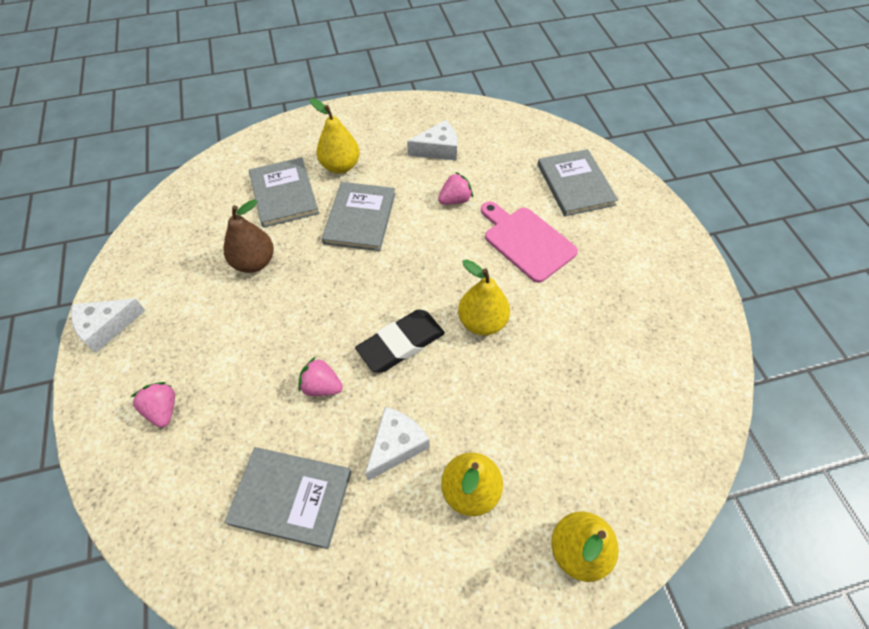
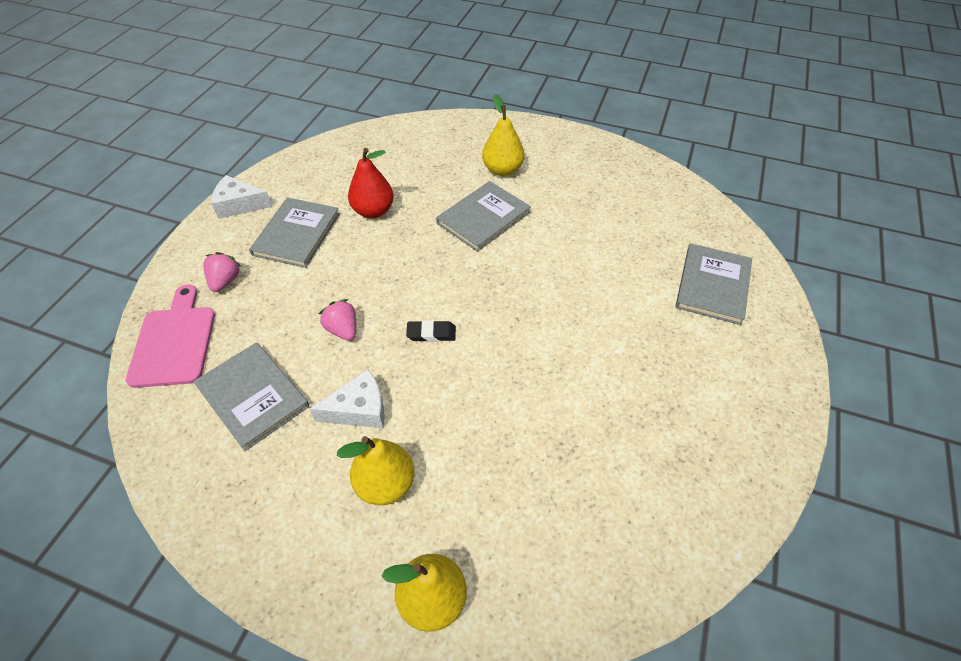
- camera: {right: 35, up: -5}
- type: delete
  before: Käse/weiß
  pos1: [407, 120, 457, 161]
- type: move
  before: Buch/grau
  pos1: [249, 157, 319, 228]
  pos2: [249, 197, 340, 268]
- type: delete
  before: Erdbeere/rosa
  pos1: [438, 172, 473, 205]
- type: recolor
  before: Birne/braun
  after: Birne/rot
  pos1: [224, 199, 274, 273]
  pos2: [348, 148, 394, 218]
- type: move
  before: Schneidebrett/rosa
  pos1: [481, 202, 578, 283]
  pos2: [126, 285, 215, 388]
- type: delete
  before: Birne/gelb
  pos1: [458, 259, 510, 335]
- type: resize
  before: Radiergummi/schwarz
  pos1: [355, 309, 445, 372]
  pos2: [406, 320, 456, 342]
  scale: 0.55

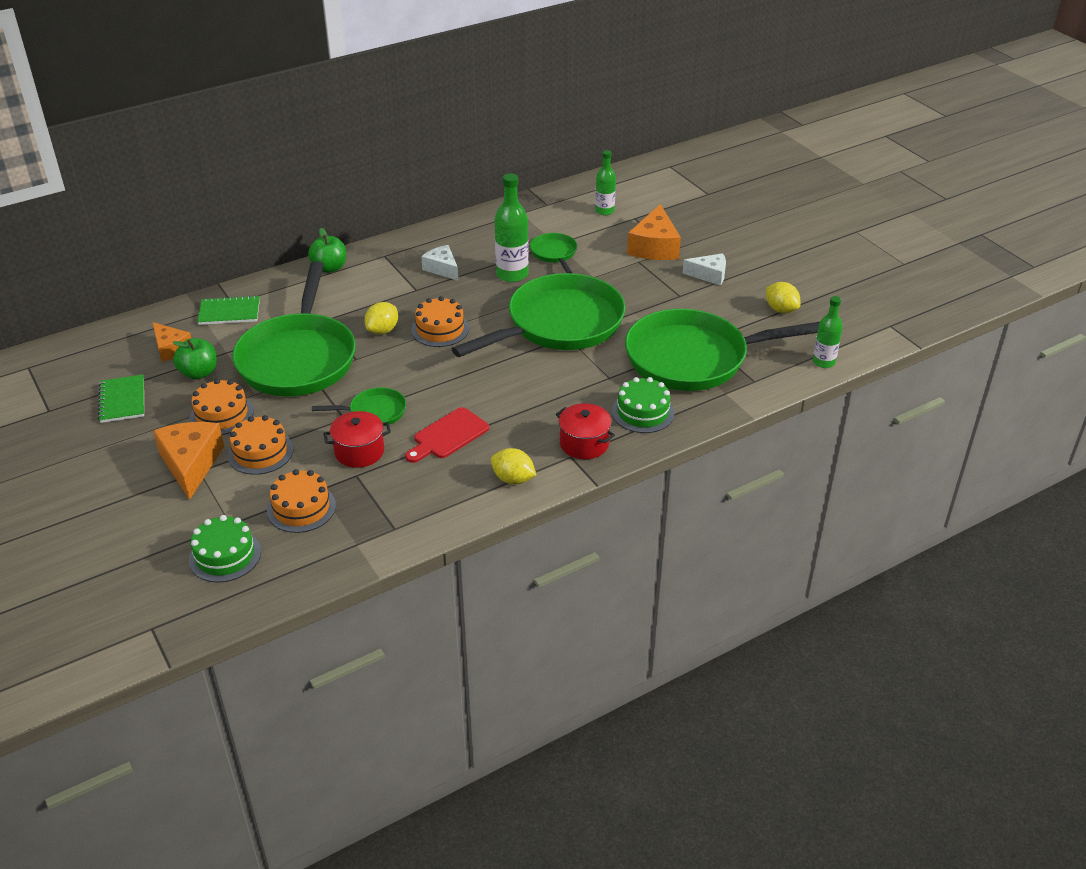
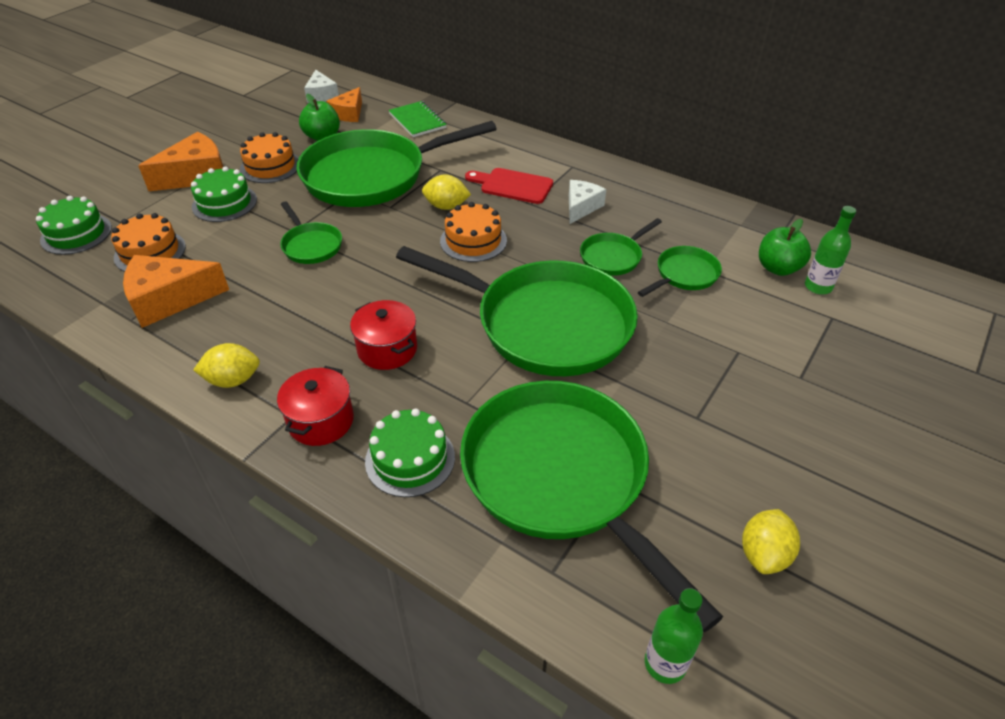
- camera: {right: 65, up: 5}
- type: replace
  before: Flasche/grün
  after: Pfanne/grün
  pos1: [495, 173, 529, 282]
  pos2: [580, 218, 662, 276]
- type: move
  before: Käse/orange
  pos1: [627, 204, 681, 260]
  pos2: [123, 255, 229, 328]
- type: move
  before: Apfel/grün
  pos1: [308, 228, 346, 273]
  pos2: [759, 219, 811, 276]
- type: move
  before: Käse/weiß
  pos1: [683, 253, 726, 286]
  pos2: [304, 70, 339, 103]
- type: delete
  before: Notizbuch/grün
  pos1: [98, 375, 144, 423]
- type: move
  before: Schneidebrett/rot
  pos1: [405, 407, 489, 463]
  pos2: [465, 168, 553, 204]
- type: move
  before: Kochtopf/rot
  pos1: [323, 411, 391, 468]
  pos2: [350, 300, 417, 370]
- type: recolor
  before: Kuchen/orange
  after: Kuchen/grün
  pos1: [227, 415, 293, 475]
  pos2: [191, 166, 257, 222]
- type: rotate
  before: Zitrone/gelb
  pos1: [491, 448, 536, 484]
  pos2: [193, 343, 260, 388]
  turn: 75

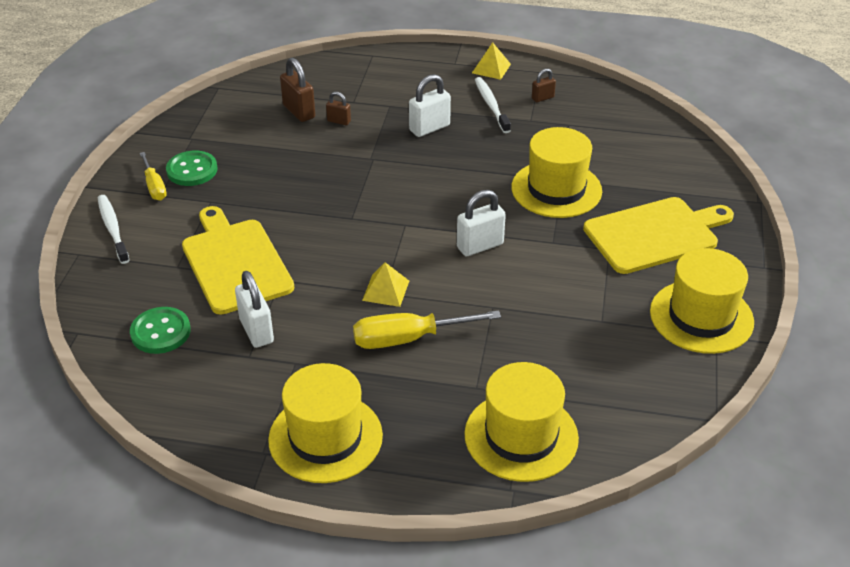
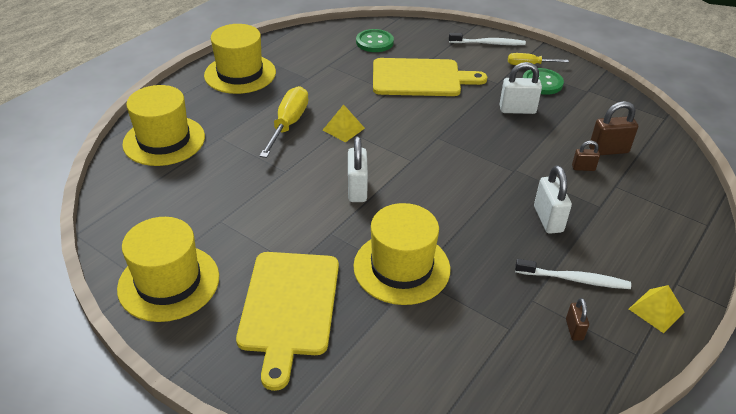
- camera: {right: 115, up: 0}
- type: rotate
  before: Vorhängeschloss/braun
  pos1: [326, 92, 351, 125]
  pos2: [572, 141, 600, 171]
  turn: 45
- type: move
  before: Vorhängeschloss/weiß
  pos1: [235, 271, 274, 348]
  pos2: [500, 62, 542, 114]

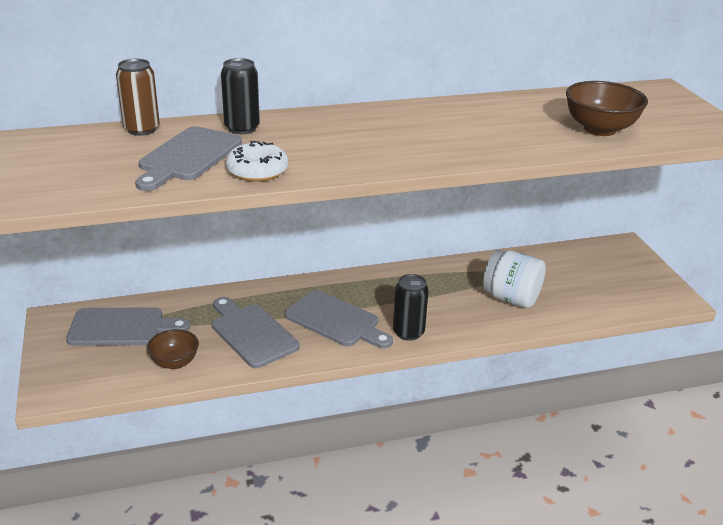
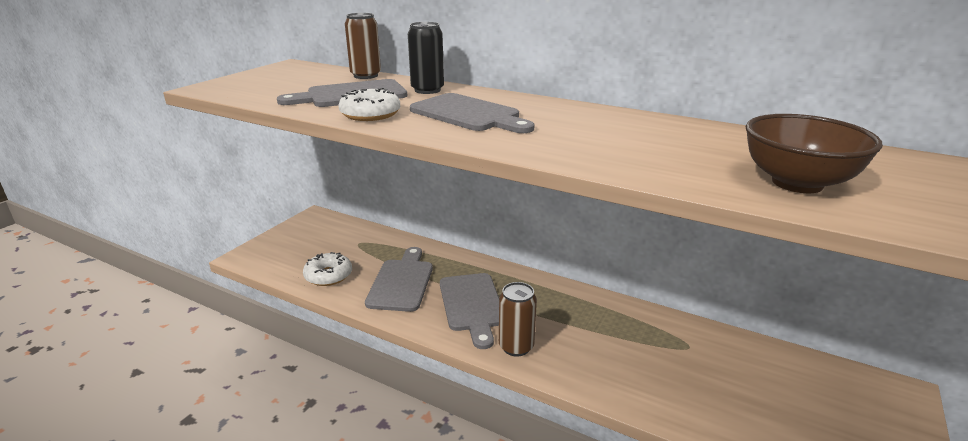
- camera: {right: 45, up: -5}
- type: delete
  before: Einmachglas/weiß
  pos1: [482, 250, 546, 308]
- type: recolor
  before: Dose/schwarz
  after: Dose/braun
  pos1: [393, 274, 429, 341]
  pos2: [499, 282, 537, 357]
- type: move
  before: Schneidebrett/grau
  pos1: [66, 307, 190, 346]
  pos2: [410, 93, 535, 133]
- type: replace
  before: Schüssel/braun
  after: Donut/weiß
  pos1: [147, 329, 199, 369]
  pos2: [303, 252, 352, 286]

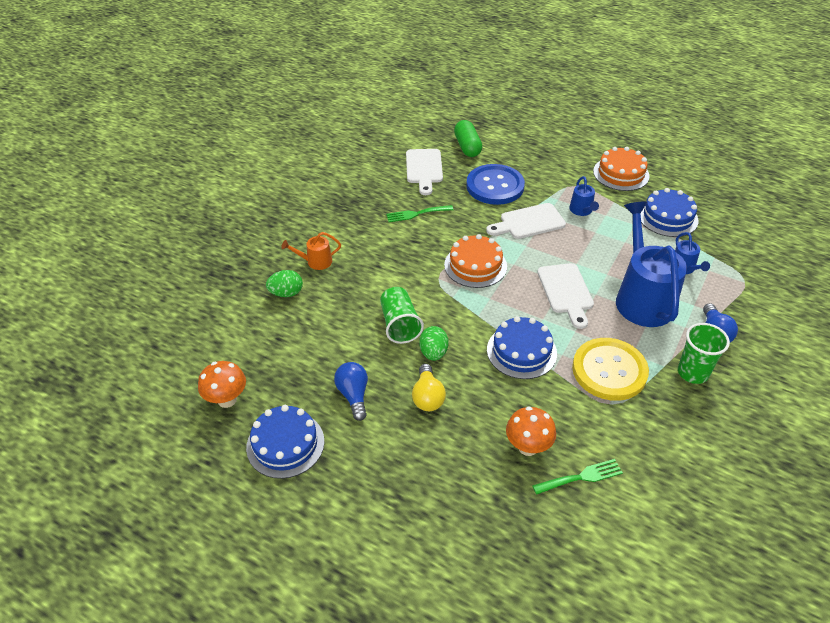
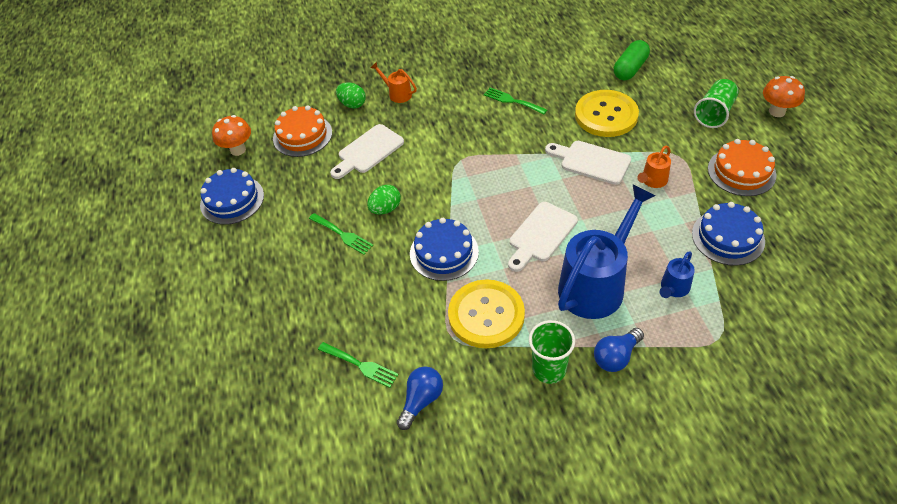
- camera: {right: 50, up: 5}
- type: move
  before: Schneidebrett/weiß
  pos1: [406, 149, 443, 195]
  pos2: [330, 124, 404, 179]
- type: recolor
  before: Knopf/blau
  after: Knopf/gelb
  pos1: [466, 164, 525, 205]
  pos2: [575, 90, 639, 137]
- type: recolor
  before: Gießkanne/blau
  after: Gießkanne/orange
  pos1: [569, 176, 599, 216]
  pos2: [638, 145, 671, 188]
- type: move
  before: Kuchen/orange
  pos1: [444, 234, 507, 288]
  pos2: [273, 106, 332, 157]
- type: move
  before: Becher/grün
  pos1: [380, 287, 424, 344]
  pos2: [694, 79, 739, 128]
- type: move
  before: Glühbirne/blau
  pos1: [334, 362, 368, 421]
  pos2: [397, 366, 443, 430]
- type: replace
  before: Glühbirne/gelb
  after: Gabel/grün
  pos1: [412, 364, 446, 411]
  pos2: [309, 213, 373, 255]
- type: move
  before: Pilz/orange
  pos1: [506, 406, 556, 456]
  pos2: [763, 76, 805, 117]

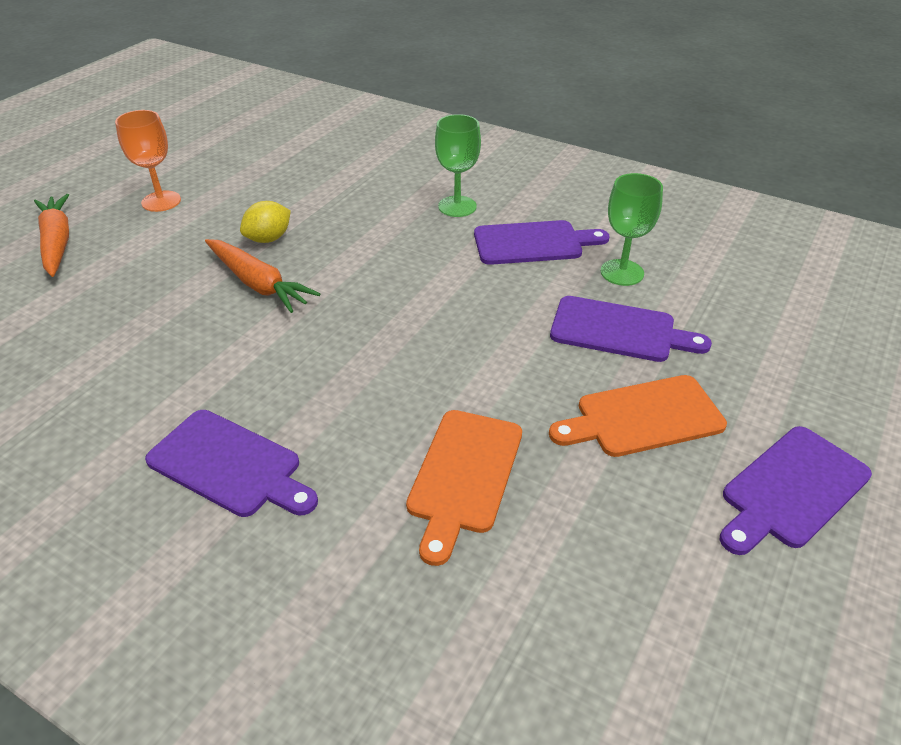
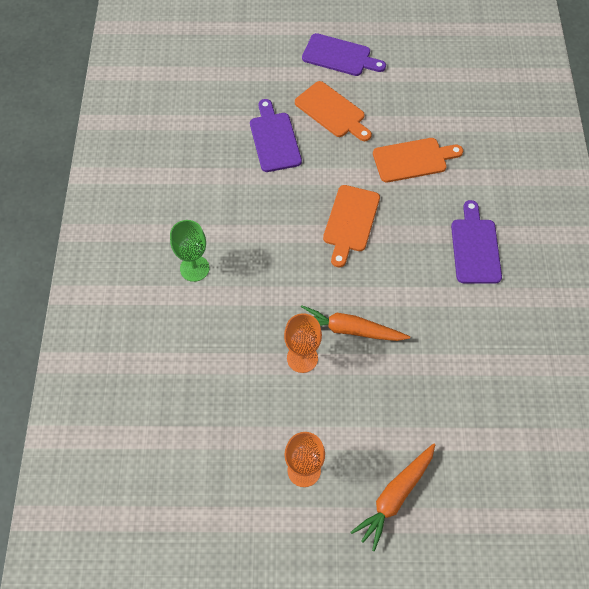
- camera: {right: -120, up: 20}
- type: delete
  before: Kelch/grün
  pos1: [601, 173, 663, 286]
- type: replace
  before: Zitrone/gelb
  after: Kelch/orange
  pos1: [240, 201, 291, 243]
  pos2: [284, 313, 322, 373]
- type: delete
  before: Schneidebrett/lila
  pos1: [474, 220, 609, 265]
- type: rotate
  before: Karotte/orange
  pos1: [205, 239, 320, 313]
  pos2: [301, 305, 410, 341]
  turn: -90
- type: insert
  after: Schneidebrett/orange
  pos2: [323, 185, 380, 267]

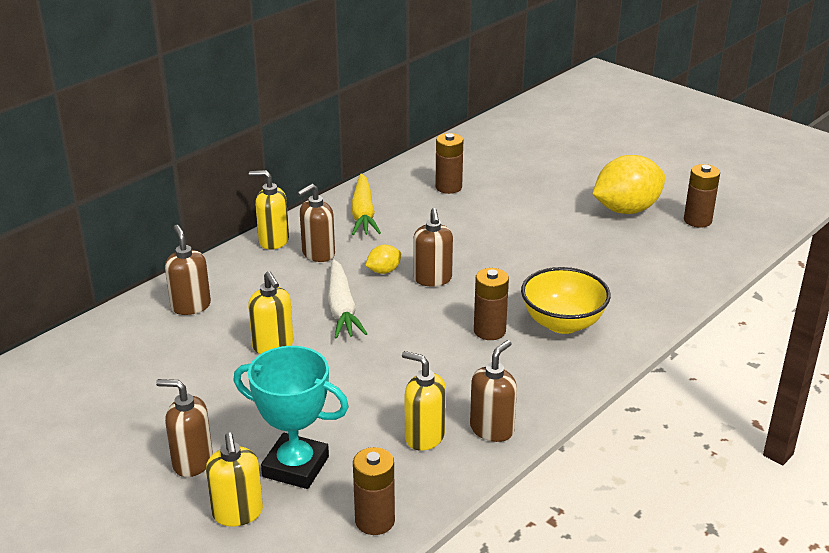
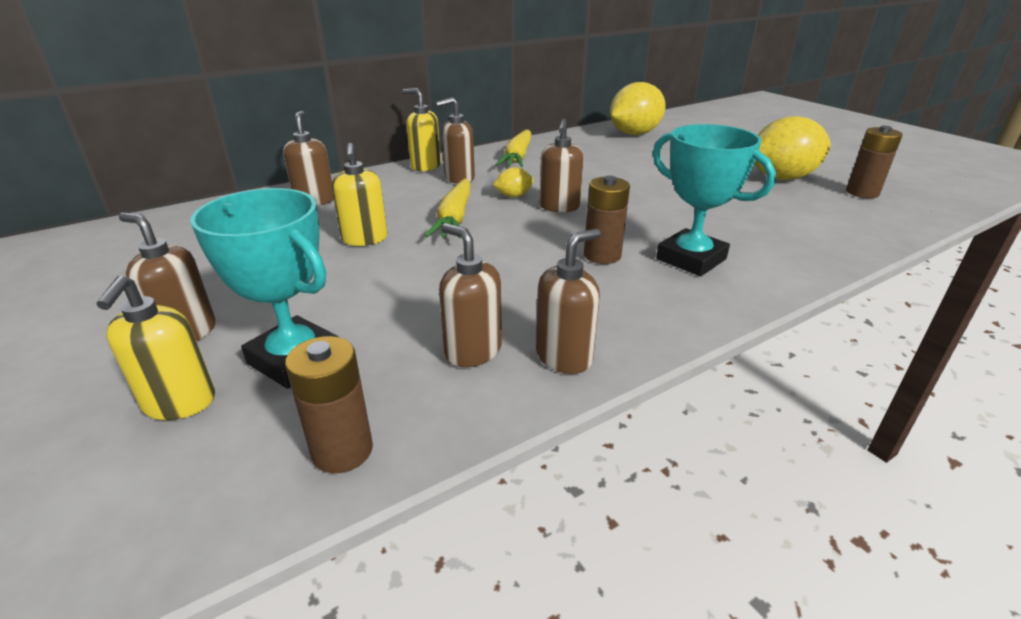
- camera: {right: 15, up: 0}
- type: delete
  before: Batterie/braun
  pos1: [436, 133, 463, 194]
- type: recolor
  before: Karotte/weiß
  after: Karotte/gelb
  pos1: [328, 259, 367, 339]
  pos2: [425, 178, 471, 239]
- type: replace
  before: Schüssel/gelb
  after: Pokal/türkis
  pos1: [521, 267, 611, 334]
  pos2: [653, 124, 776, 276]
- type: recolor
  before: Seifenspender/gelb
  after: Seifenspender/braun
  pos1: [402, 351, 446, 451]
  pos2: [439, 223, 502, 367]
- type: insert
  after: Zitrone/gelb
  pos2: [610, 82, 666, 135]

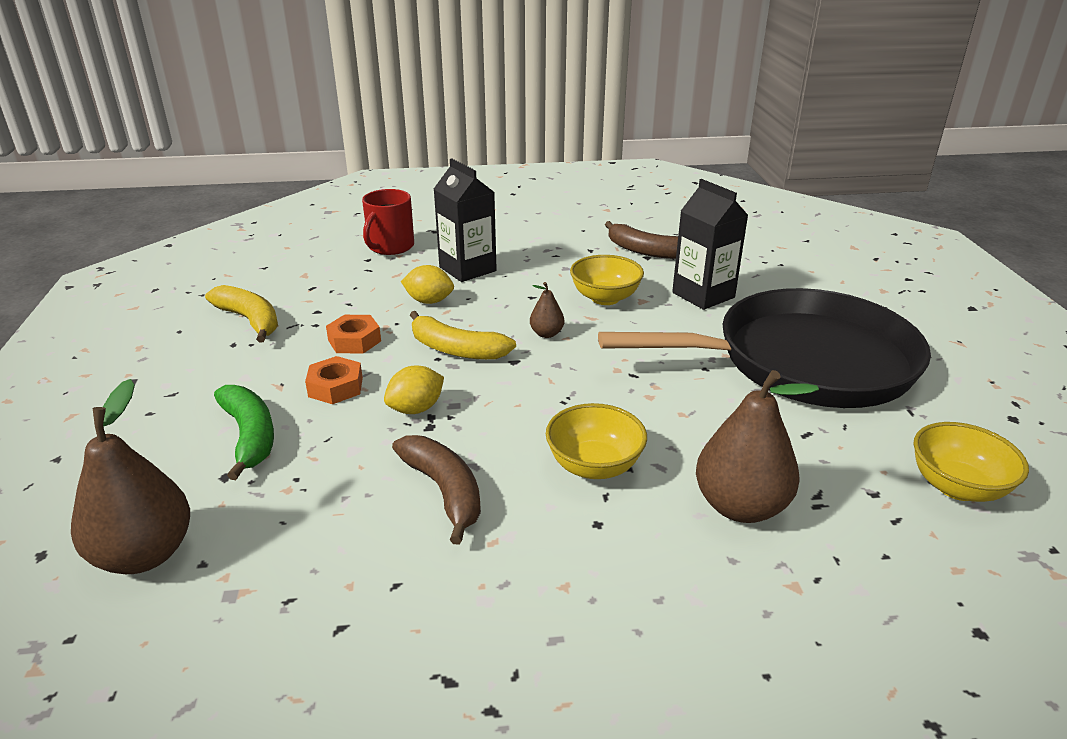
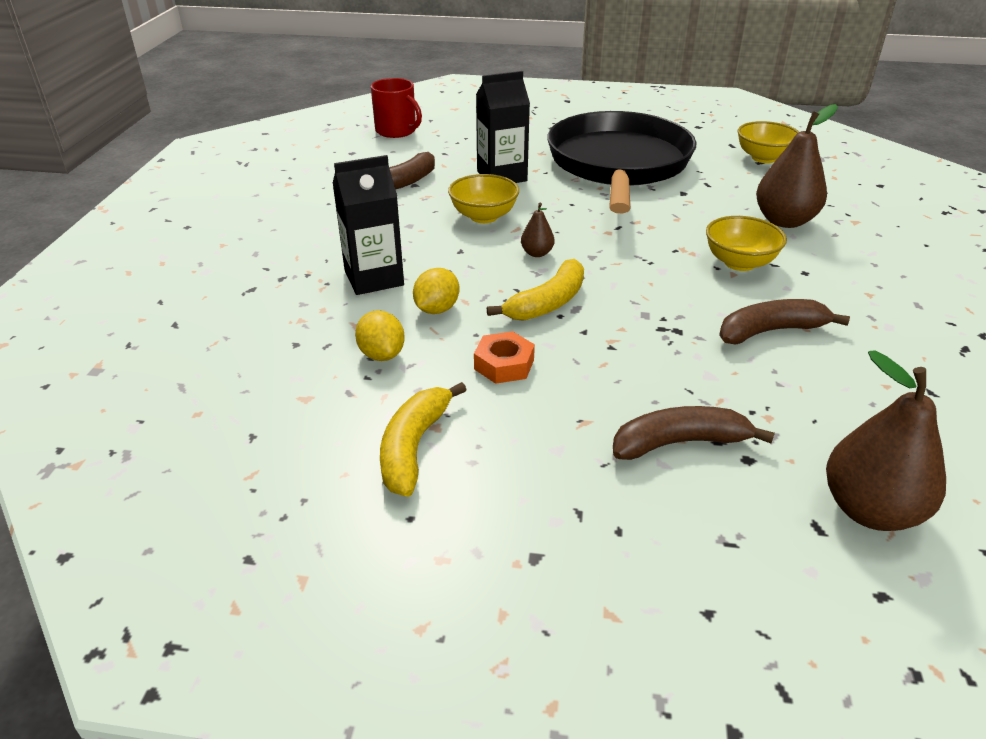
- camera: {right: -75, up: 5}
- type: move
  before: Tasse/rot
  pos1: [362, 189, 414, 255]
  pos2: [371, 78, 422, 138]
- type: rotate
  before: Banane/gelb
  pos1: [205, 285, 278, 343]
  pos2: [380, 382, 467, 497]
  turn: -45
- type: delete
  before: Sechskantmutter/orange
  pos1: [305, 356, 363, 404]
- type: move
  before: Zitrone/gelb
  pos1: [384, 366, 444, 414]
  pos2: [355, 310, 405, 361]
- type: recolor
  before: Banane/grün
  after: Banane/braun
  pos1: [214, 385, 274, 480]
  pos2: [613, 406, 775, 460]

